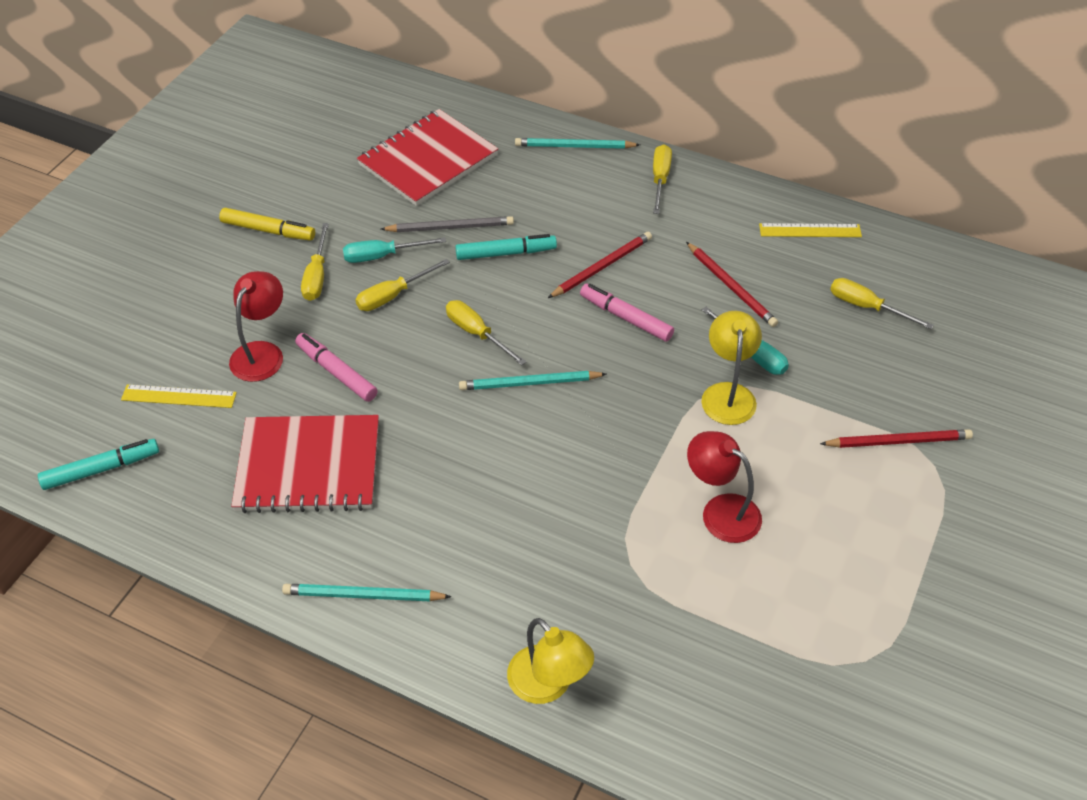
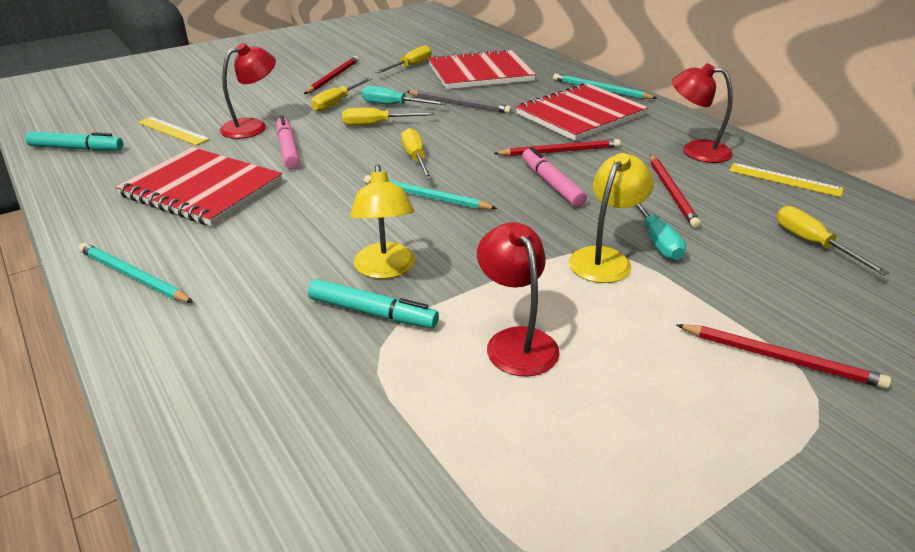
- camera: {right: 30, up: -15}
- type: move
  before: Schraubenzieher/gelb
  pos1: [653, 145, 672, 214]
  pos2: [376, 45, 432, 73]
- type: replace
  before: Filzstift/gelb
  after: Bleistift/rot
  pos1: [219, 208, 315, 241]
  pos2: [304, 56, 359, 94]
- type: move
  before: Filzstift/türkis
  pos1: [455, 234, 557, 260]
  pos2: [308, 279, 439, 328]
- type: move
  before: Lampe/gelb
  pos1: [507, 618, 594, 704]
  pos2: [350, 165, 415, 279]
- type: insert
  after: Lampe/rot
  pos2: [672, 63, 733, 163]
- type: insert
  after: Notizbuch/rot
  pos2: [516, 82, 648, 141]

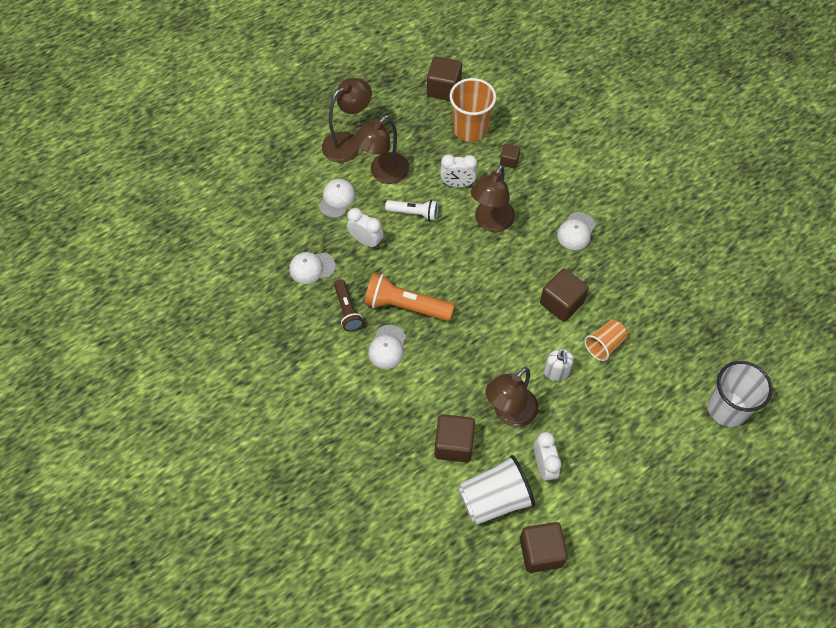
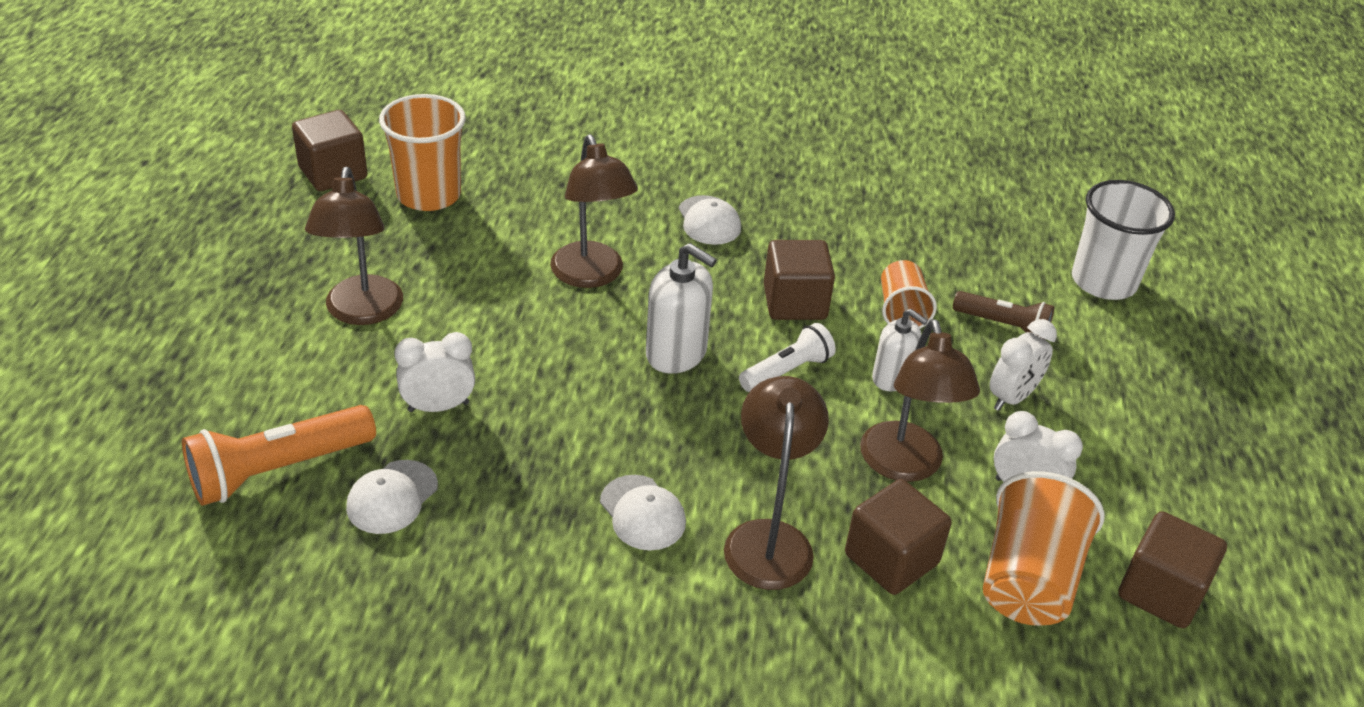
- camera: {right: -50, up: -20}
- type: move
  before: Lampe/braun
  pos1: [322, 78, 372, 163]
  pos2: [724, 376, 829, 590]
- type: delete
  before: Kubus/braun
  pos1: [500, 144, 520, 169]
- type: move
  before: Wecker/weiß
  pos1: [440, 154, 477, 187]
  pos2: [989, 319, 1057, 411]
- type: delete
  before: Kappe/weiß
  pos1: [319, 179, 356, 218]
- type: move
  before: Taschenlampe/weiß
  pos1: [385, 200, 438, 221]
  pos2: [739, 323, 836, 392]
- type: move
  before: Taschenlampe/orange
  pos1: [364, 273, 454, 321]
  pos2: [182, 405, 376, 506]
- type: move
  before: Taschenlampe/braun
  pos1: [334, 280, 363, 331]
  pos2: [953, 291, 1054, 340]
- type: recolor
  before: Becher/weiß
  after: Becher/orange
  pos1: [458, 455, 535, 525]
  pos2: [983, 471, 1105, 626]
- type: insert
  after: Seifenspender/weiß
  pos2: [646, 243, 717, 374]

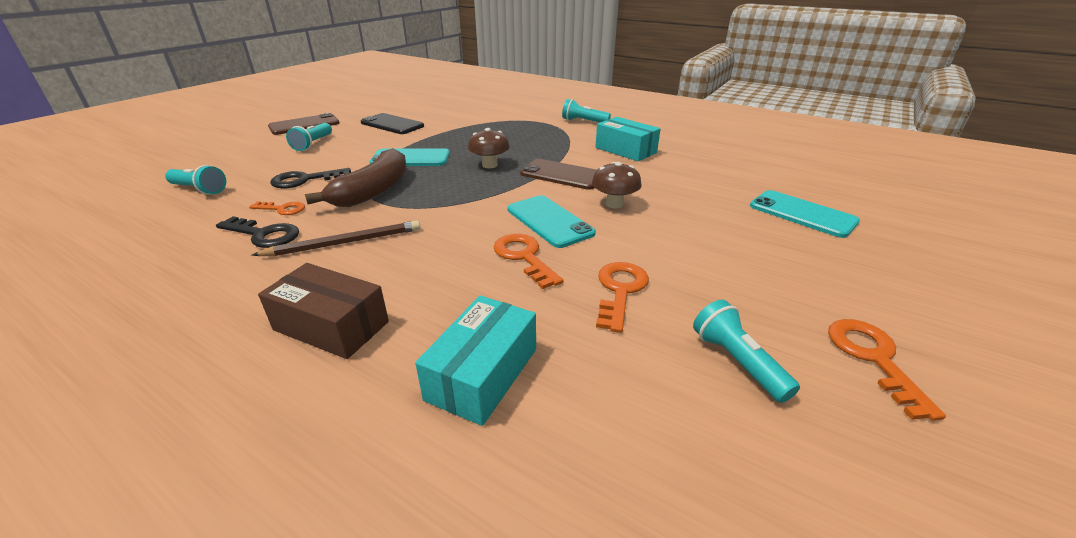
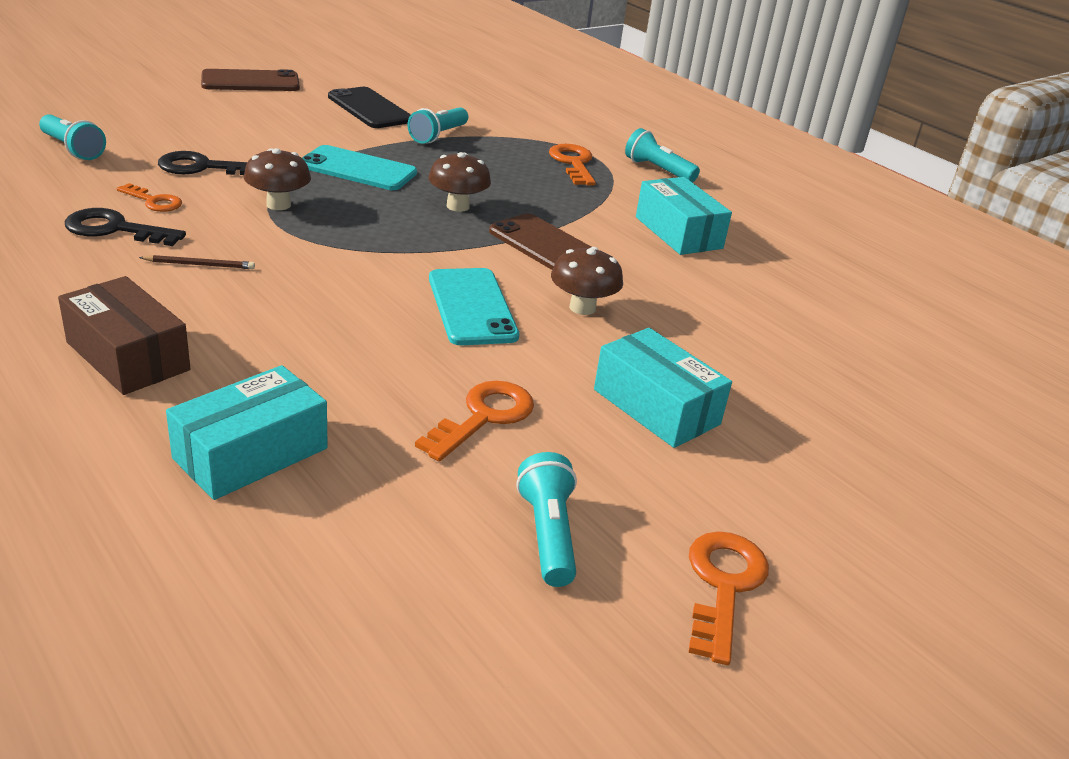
- camera: {right: 15, up: 0}
- type: move
  before: Taschenlampe/türkis
  pos1: [286, 123, 332, 151]
  pos2: [408, 107, 468, 144]
- type: replace
  before: Banane/braun
  after: Pilz/braun
  pos1: [305, 148, 407, 207]
  pos2: [244, 148, 311, 210]
- type: delete
  before: Handy/türkis
  pos1: [750, 190, 860, 238]
- type: rotate
  before: Schlüssel/schwarz
  pos1: [216, 216, 299, 248]
  pos2: [65, 208, 186, 246]
  turn: 150
- type: resize
  before: Bleistift/braun
  pos1: [252, 220, 421, 256]
  pos2: [139, 255, 255, 269]
  scale: 0.54
- type: move
  before: Schlüssel/orange
  pos1: [494, 234, 563, 289]
  pos2: [549, 144, 596, 186]
- type: insert
  after: Schachtel/türkis
  pos2: [594, 328, 732, 448]

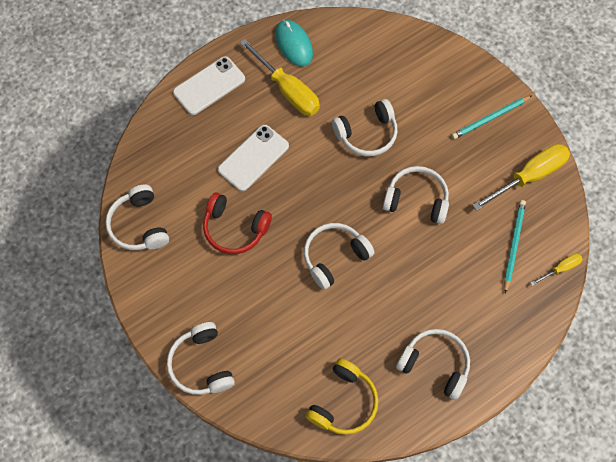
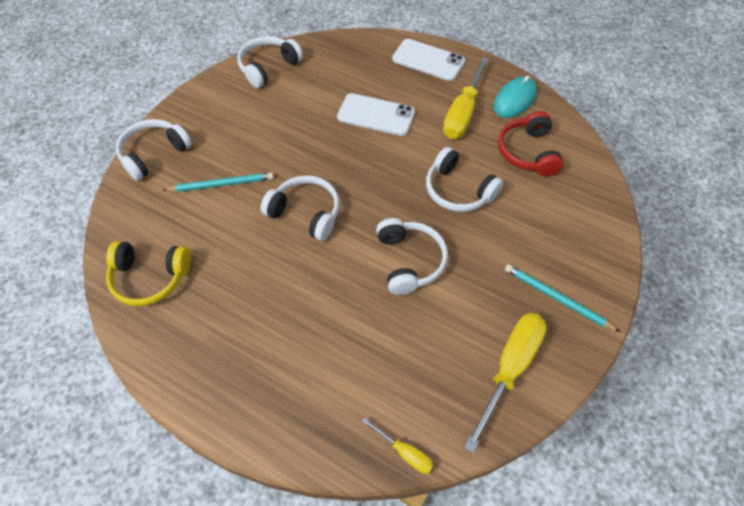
- camera: {right: 65, up: -10}
- type: rotate
  before: Schraubenzieher/gelb
  pos1: [472, 144, 570, 211]
  pos2: [464, 313, 547, 453]
  turn: -90
- type: move
  before: Kopfhörer/rot
  pos1: [203, 192, 272, 254]
  pos2: [498, 111, 564, 176]
- type: move
  before: Bleistift/türkis
  pos1: [504, 200, 526, 293]
  pos2: [163, 172, 274, 192]
- type: delete
  before: Kopfhörer/weiß
  pos1: [396, 329, 470, 400]

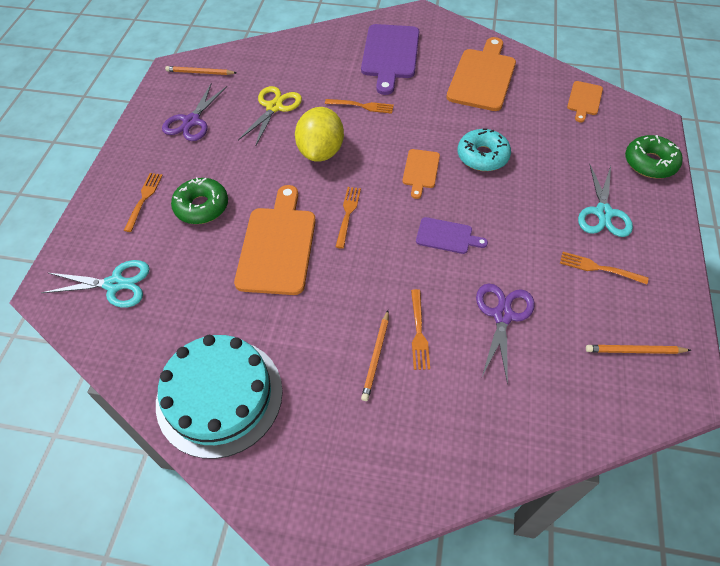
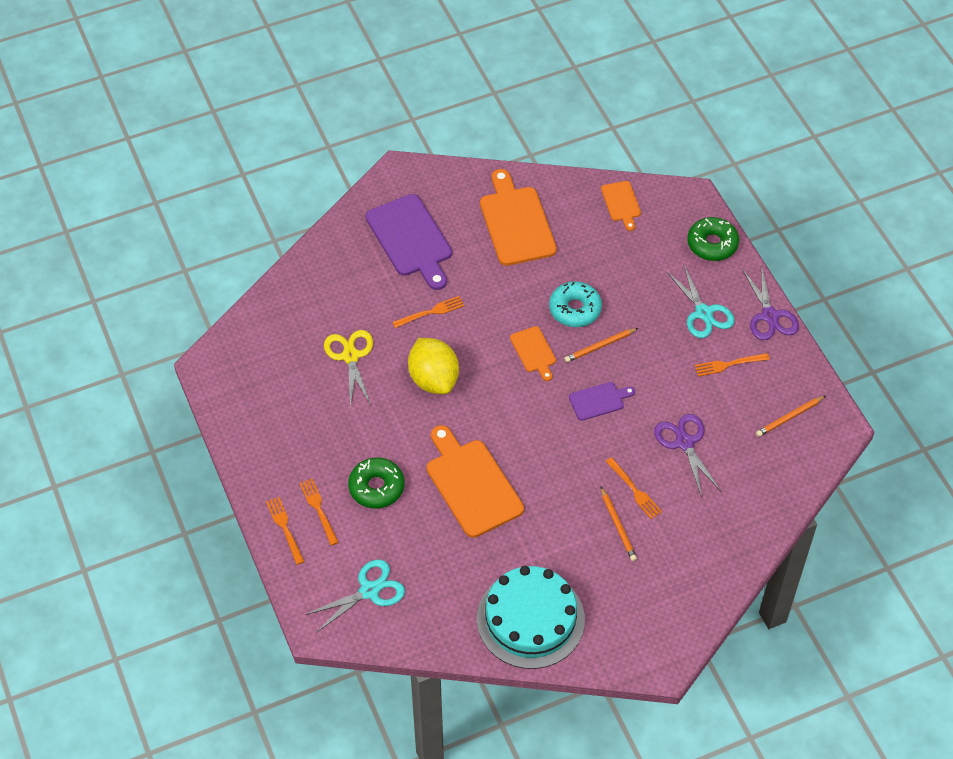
- camera: {right: -35, up: 0}
- type: move
  before: Bleistift/orange
  pos1: [165, 66, 236, 75]
  pos2: [564, 328, 638, 362]
- type: move
  before: Schere/lila
  pos1: [162, 83, 227, 141]
  pos2: [742, 264, 799, 340]
- type: move
  before: Gabel/orange
  pos1: [335, 187, 361, 249]
  pos2: [266, 497, 305, 565]

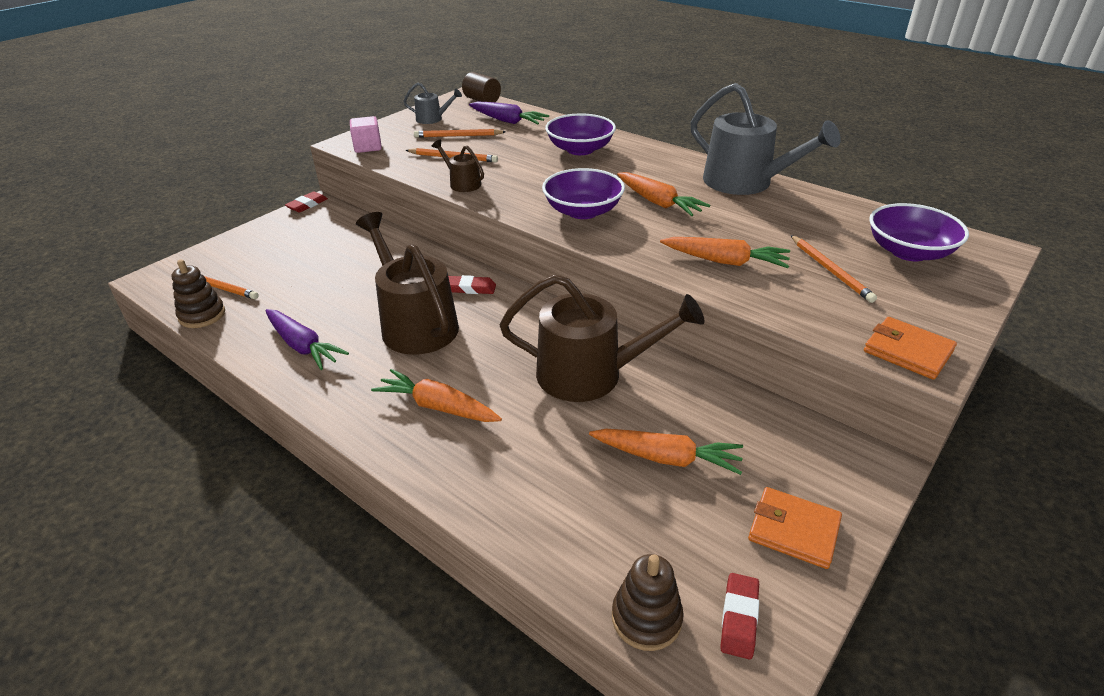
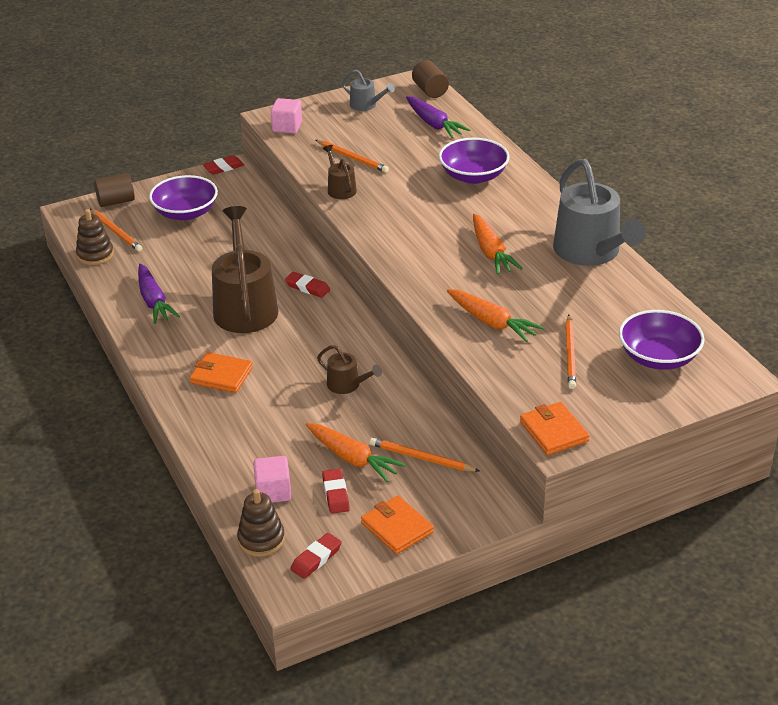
- camera: {right: 25, up: 0}
- type: move
  before: Bleistift/orange
  pos1: [414, 129, 506, 138]
  pos2: [370, 438, 479, 472]
- type: move
  before: Schüssel/lila
  pos1: [542, 168, 625, 219]
  pos2: [149, 175, 218, 220]
- type: resize
  before: Gießkanne/braun
  pos1: [500, 274, 704, 402]
  pos2: [317, 345, 382, 394]
  scale: 0.47
- type: replace
  before: Karotte/orange
  after: Geldbörse/orange
  pos1: [371, 369, 502, 422]
  pos2: [190, 352, 253, 393]
- type: insert
  after: Vollzylinder/braun
  pos2: [94, 173, 135, 207]
- type: insert
  after: Kubus/rosa
  pos2: [253, 456, 291, 503]
- type: insert
  after: Radiergummi/rot
  pos2: [322, 469, 350, 514]

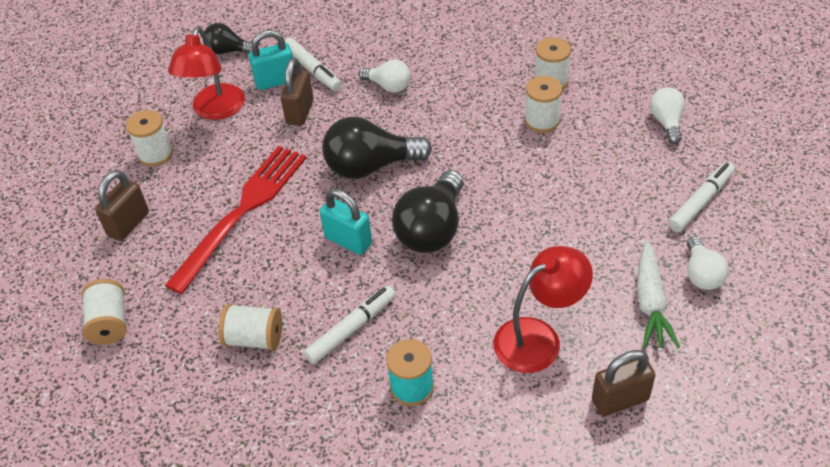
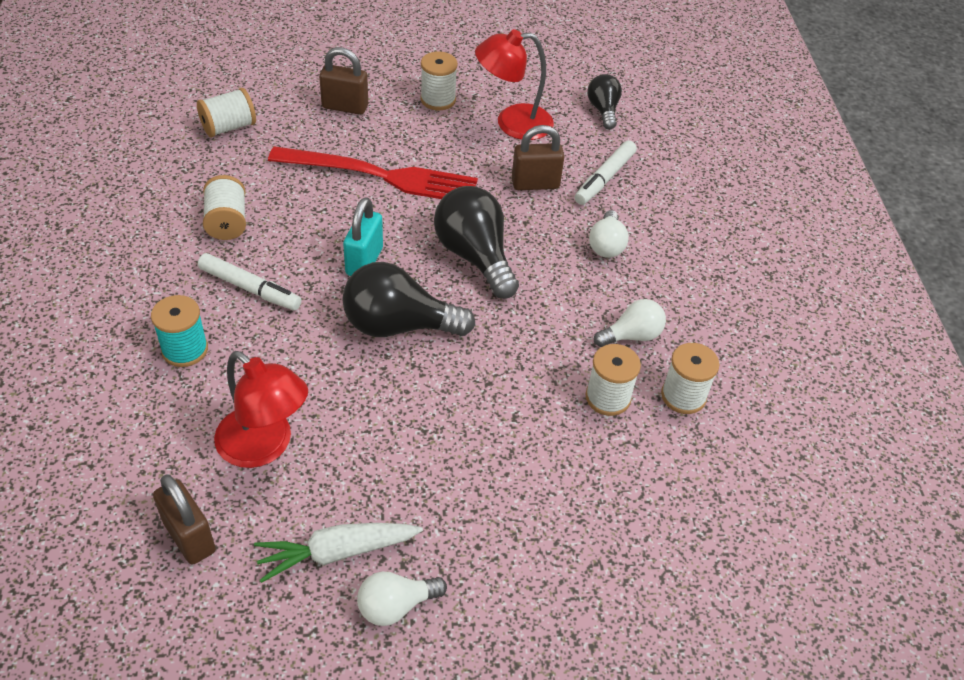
- camera: {right: 65, up: 0}
- type: delete
  before: Vorhängeschloss/türkis
  pos1: [249, 30, 294, 90]
- type: move
  before: Glühbirne/weiß
  pos1: [650, 87, 685, 144]
  pos2: [594, 299, 666, 347]
- type: delete
  before: Filzstift/weiß
  pos1: [668, 162, 735, 232]

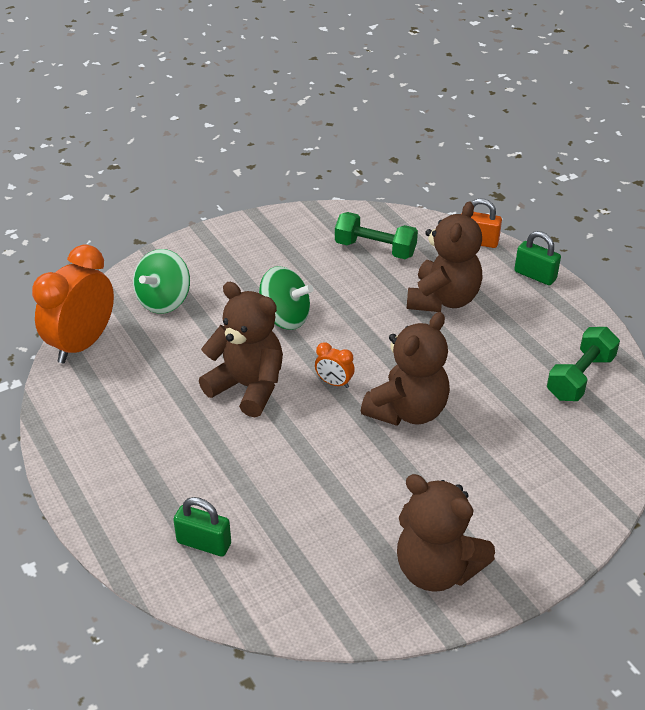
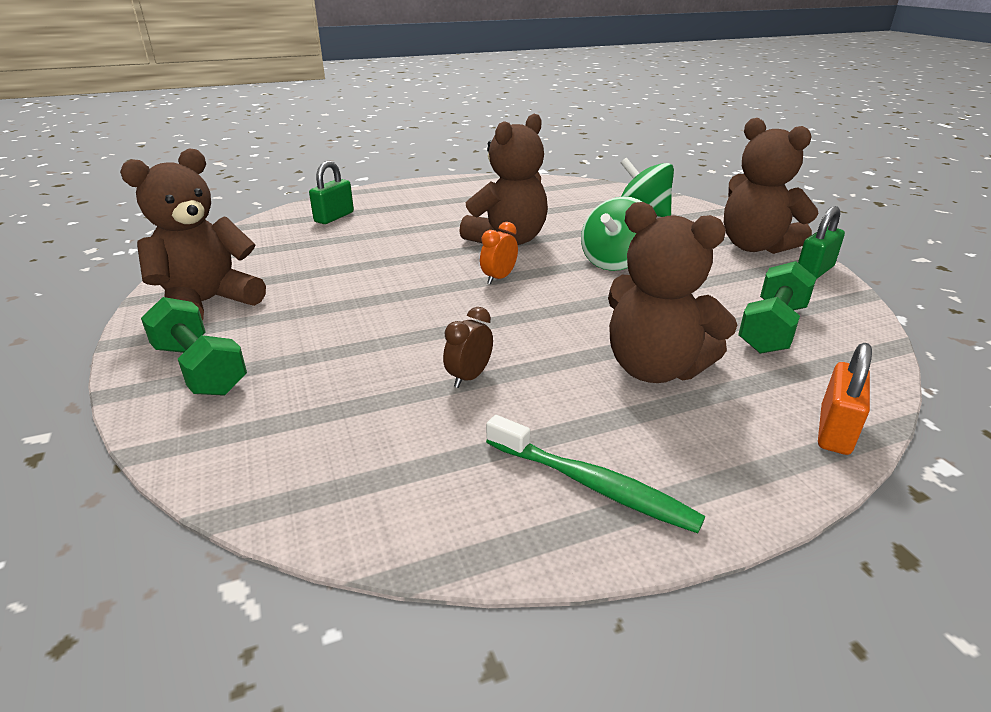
- camera: {right: 100, up: -10}
- type: move
  before: Vorhängeschloss/grün
  pos1: [515, 231, 561, 285]
  pos2: [798, 206, 845, 279]
- type: delete
  before: Wecker/orange
  pos1: [32, 245, 114, 363]
- type: move
  before: Teddybär/braun
  pos1: [361, 312, 450, 426]
  pos2: [724, 118, 818, 254]
- type: move
  before: Hantel/grün
  pos1: [547, 327, 620, 401]
  pos2: [141, 297, 247, 396]
- type: insert
  after: Wecker/braun
  pos2: [443, 307, 493, 388]
- type: insert
  after: Zahnbürste/grün
  pos2: [486, 415, 705, 533]

